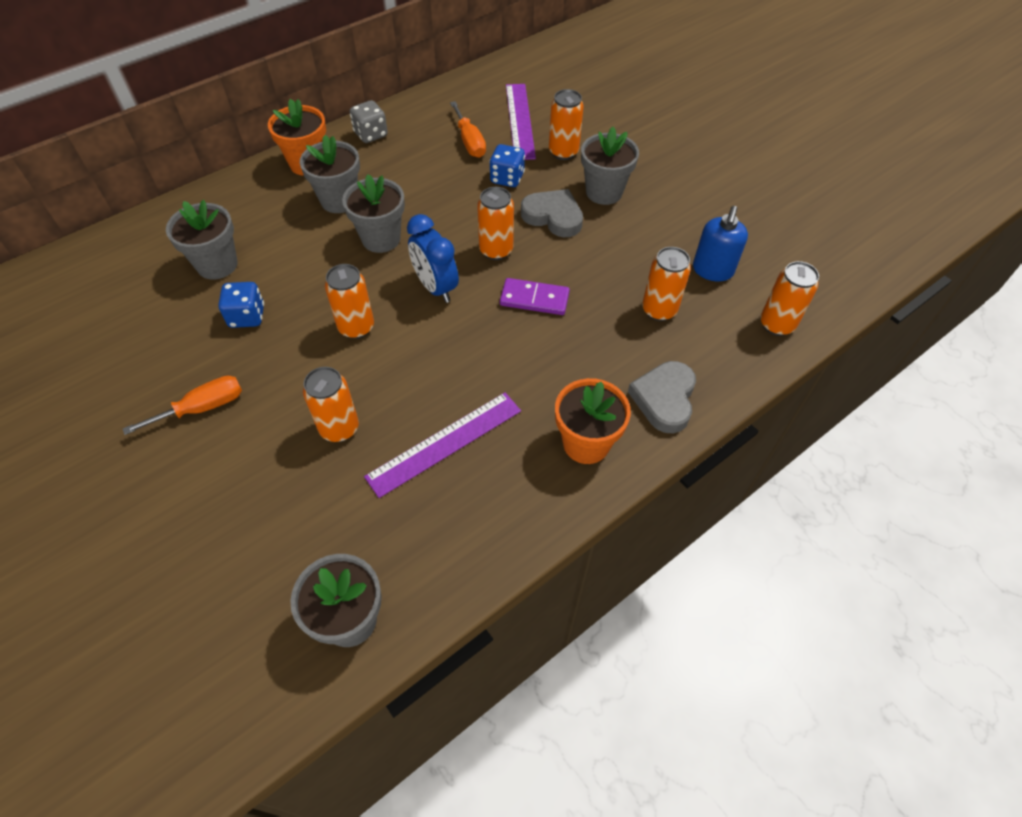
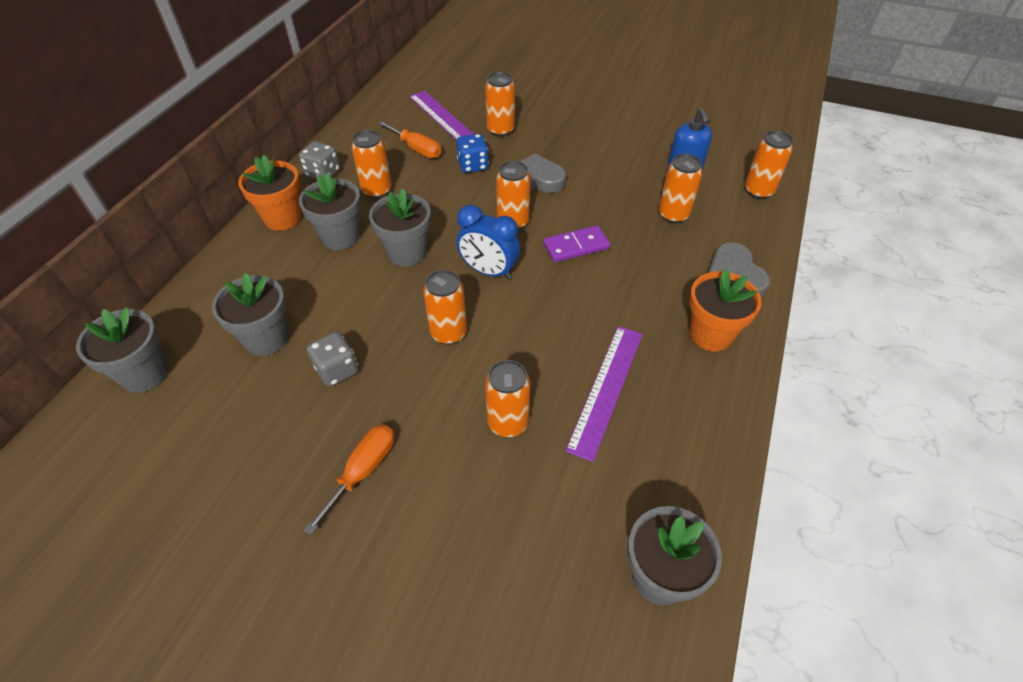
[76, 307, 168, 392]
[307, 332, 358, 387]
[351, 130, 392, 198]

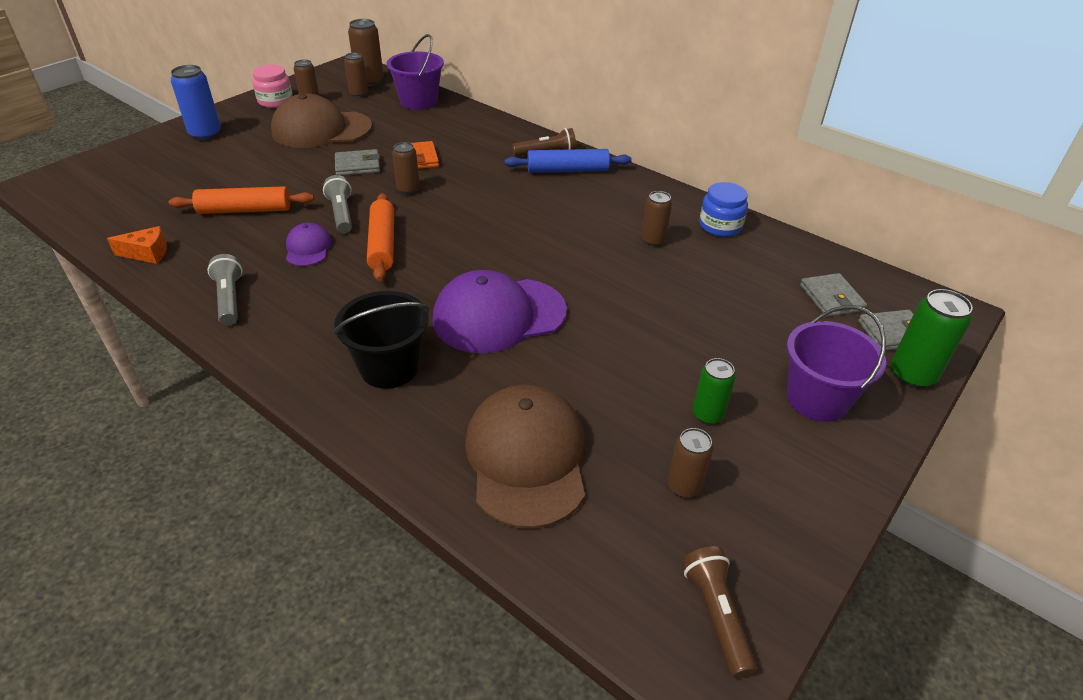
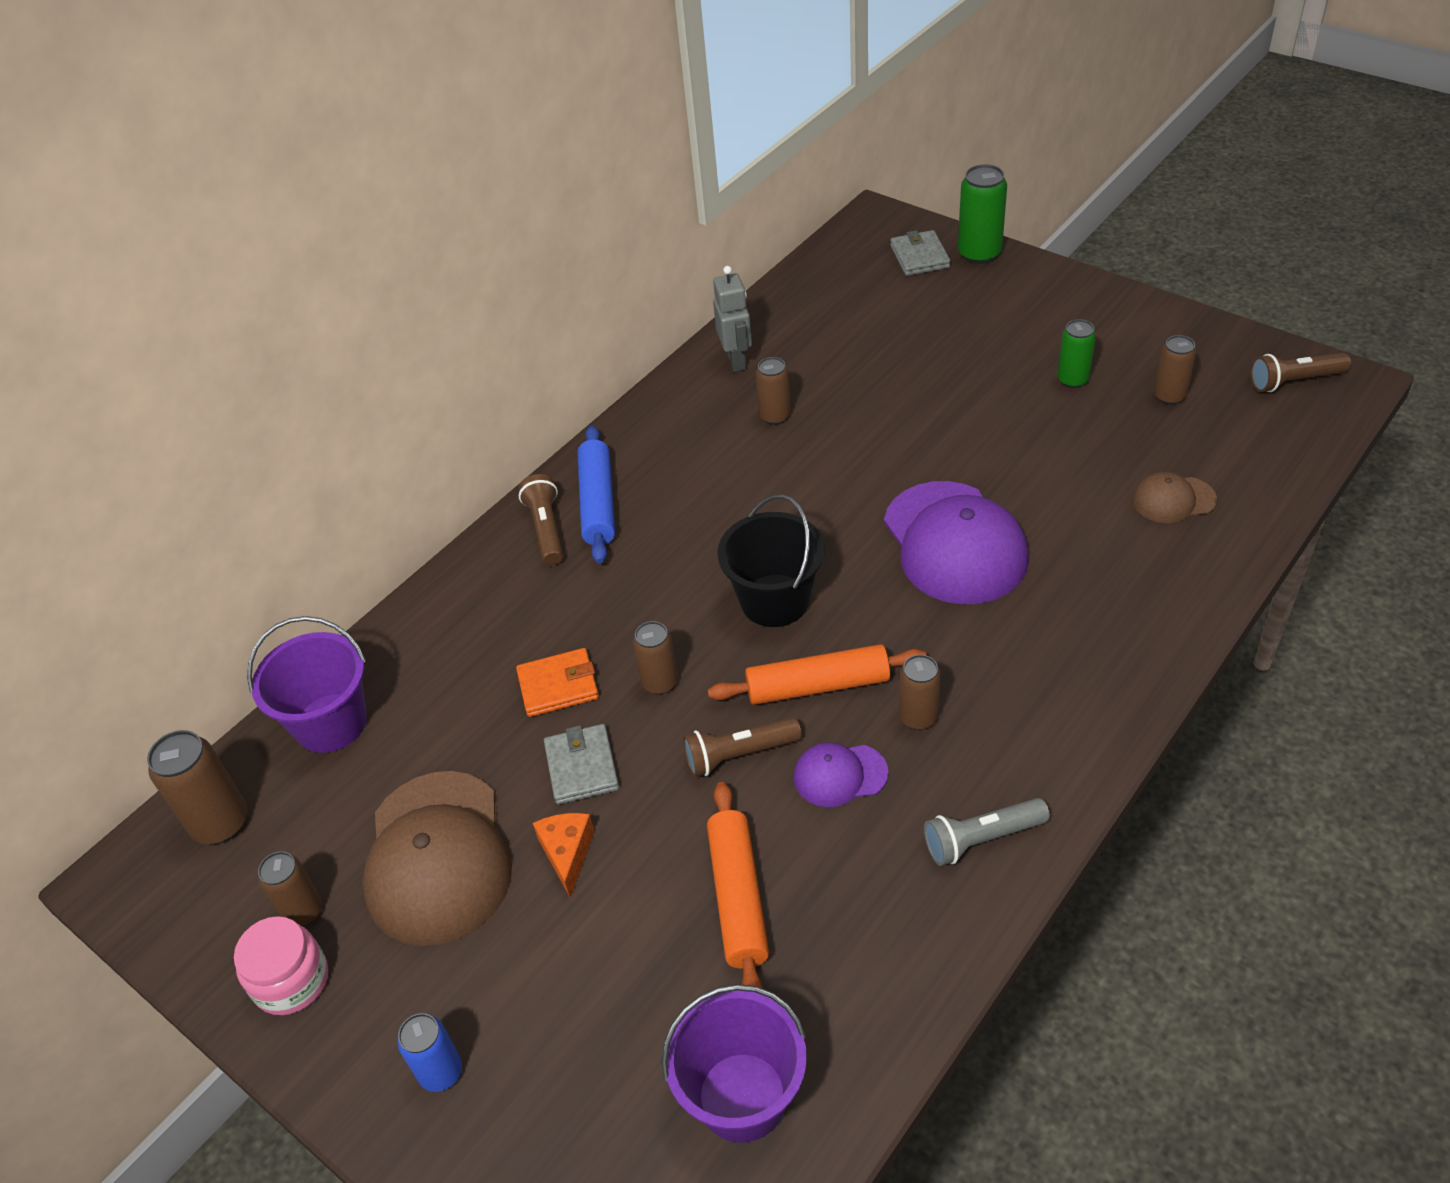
[899, 655, 941, 730]
[397, 1013, 462, 1092]
[683, 717, 802, 778]
[713, 266, 752, 372]
[533, 813, 594, 898]
[800, 273, 867, 317] (first image)
[717, 495, 825, 627]
[661, 984, 807, 1142]
[1132, 472, 1217, 523]

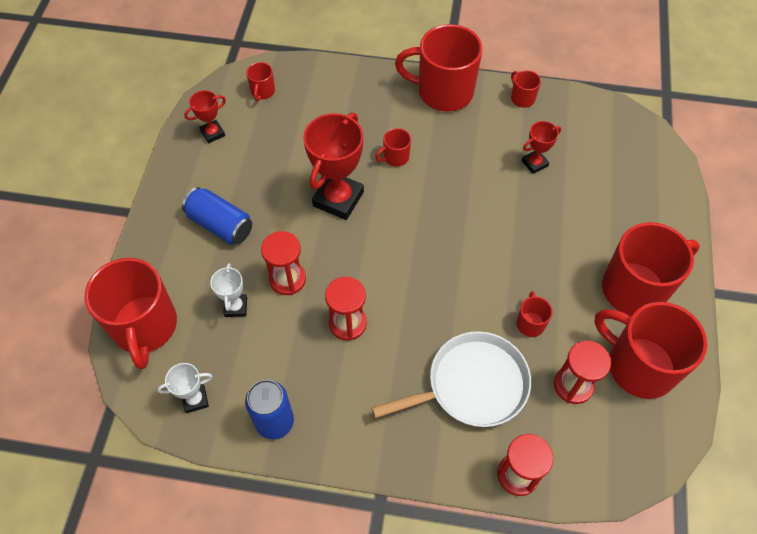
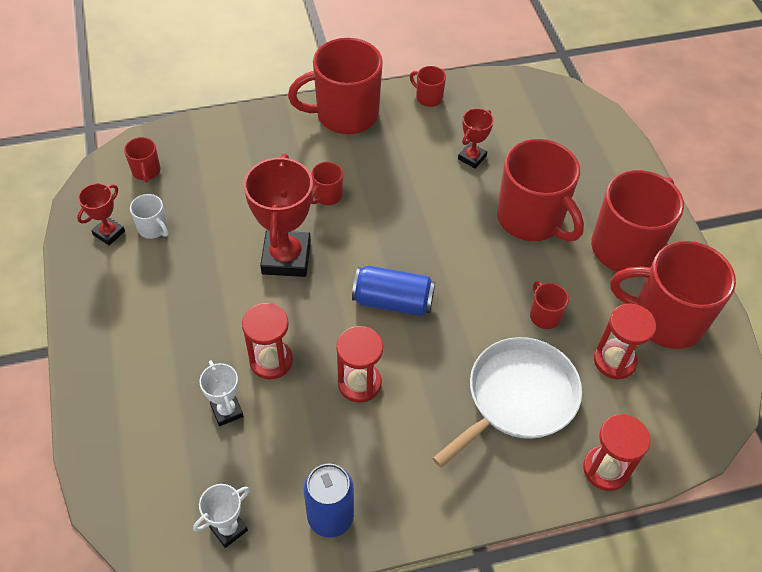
[352, 266, 435, 316]
[497, 139, 584, 242]
[130, 194, 169, 239]

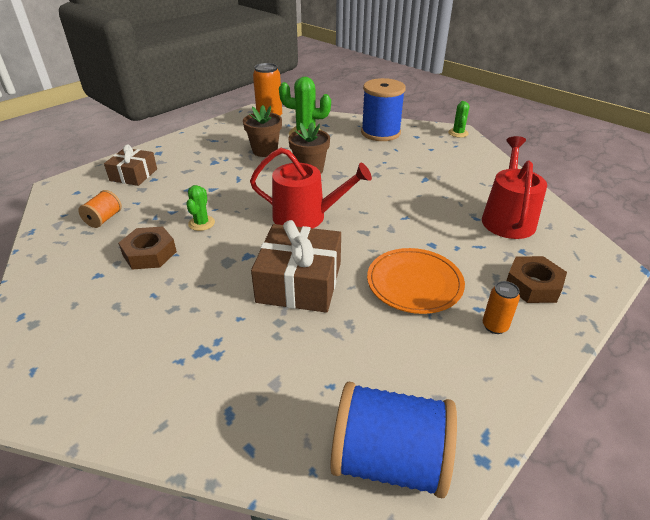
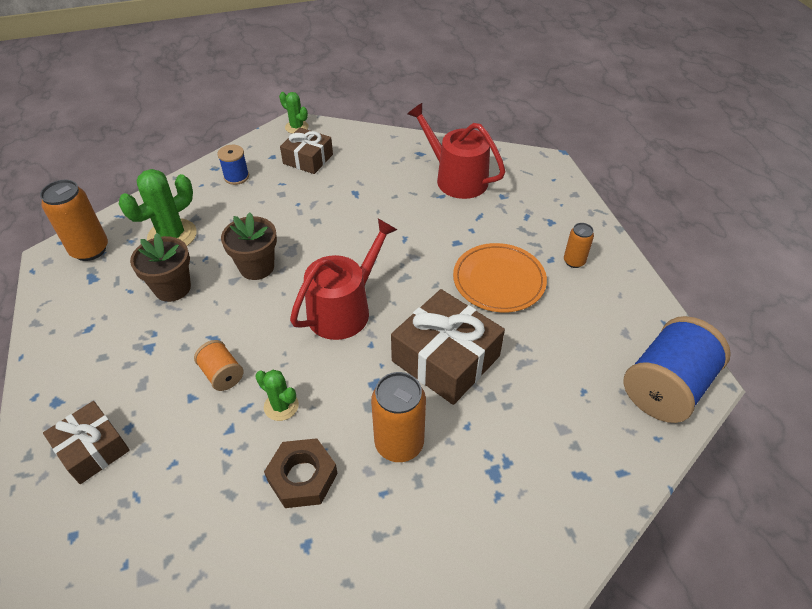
[217, 145, 249, 185]
[194, 340, 243, 391]
[506, 256, 567, 303] (first image)
[280, 127, 333, 174]
[371, 372, 426, 462]

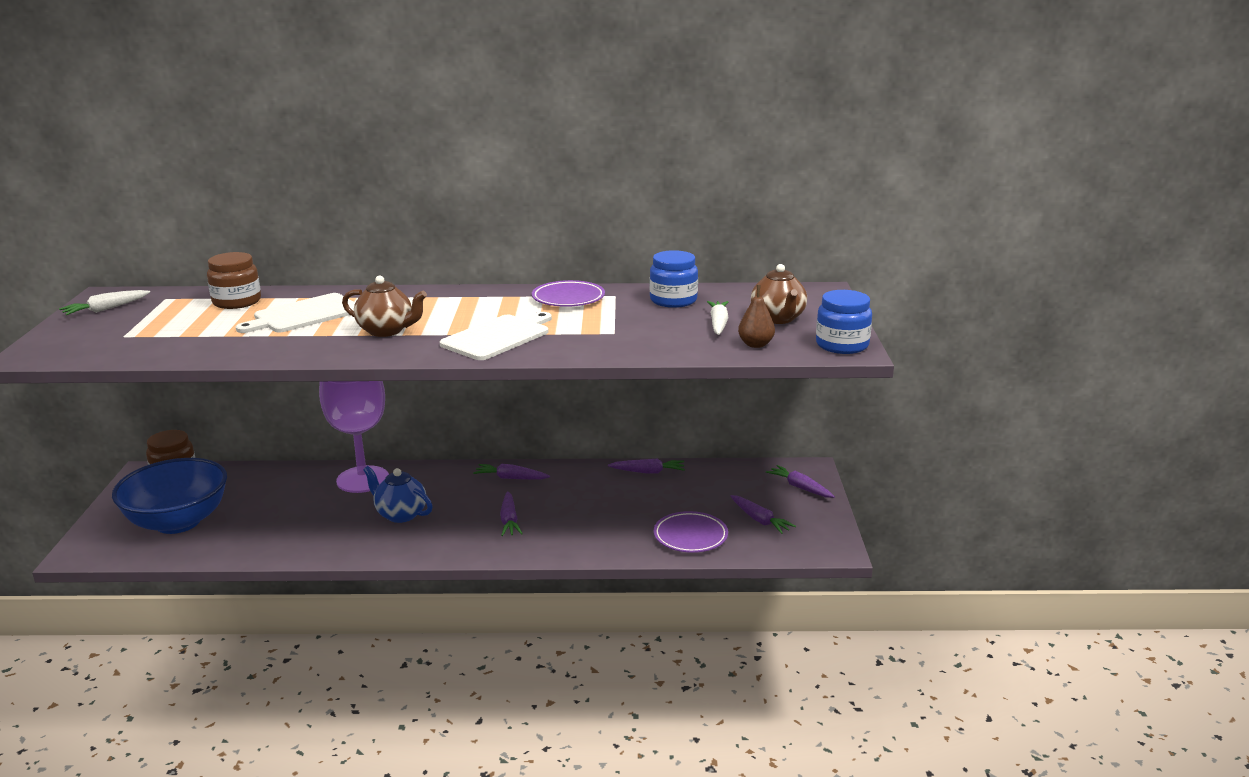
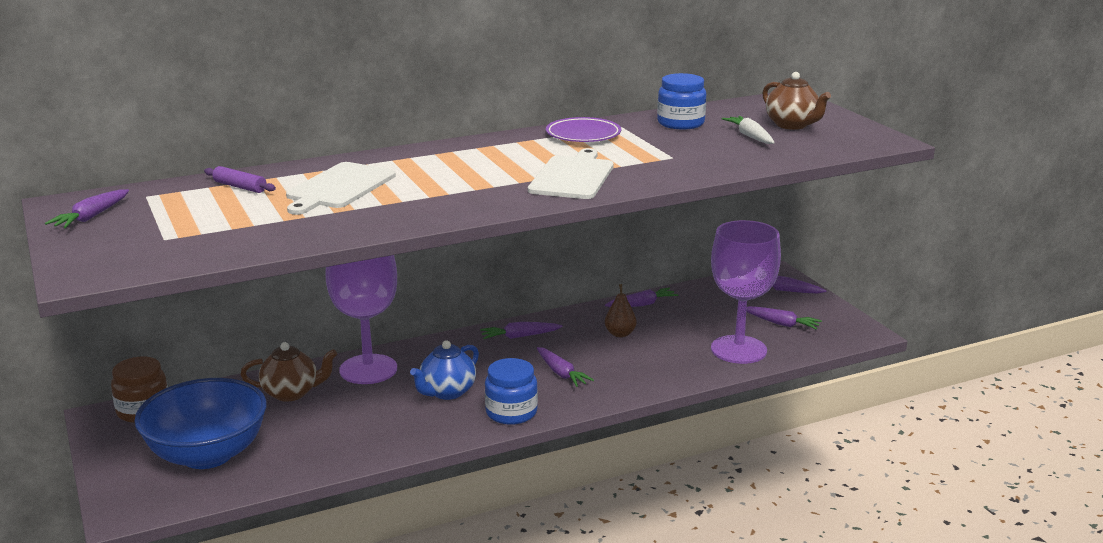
[204, 166, 276, 193]
[240, 342, 337, 402]
[605, 284, 637, 337]
[45, 189, 129, 228]
[485, 358, 538, 425]
[410, 340, 479, 400]
[711, 220, 781, 364]

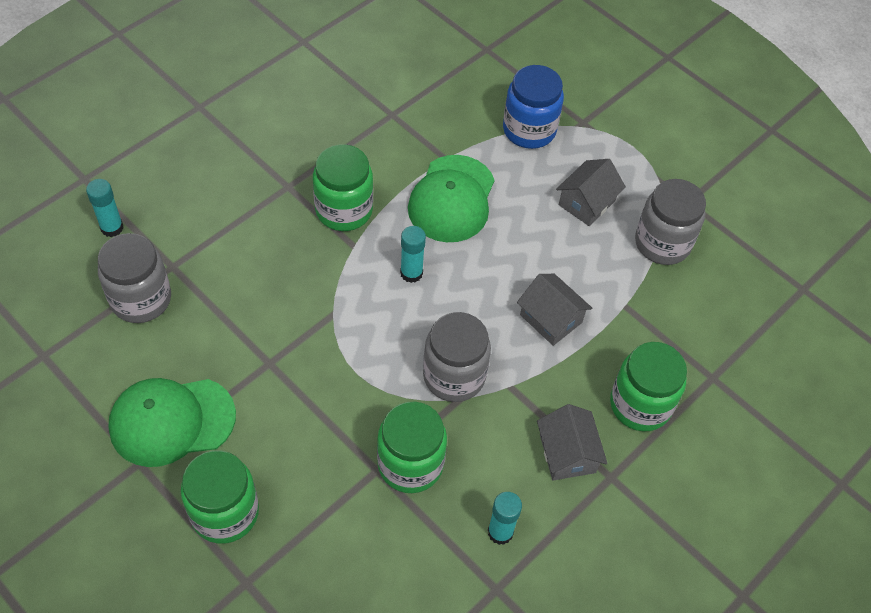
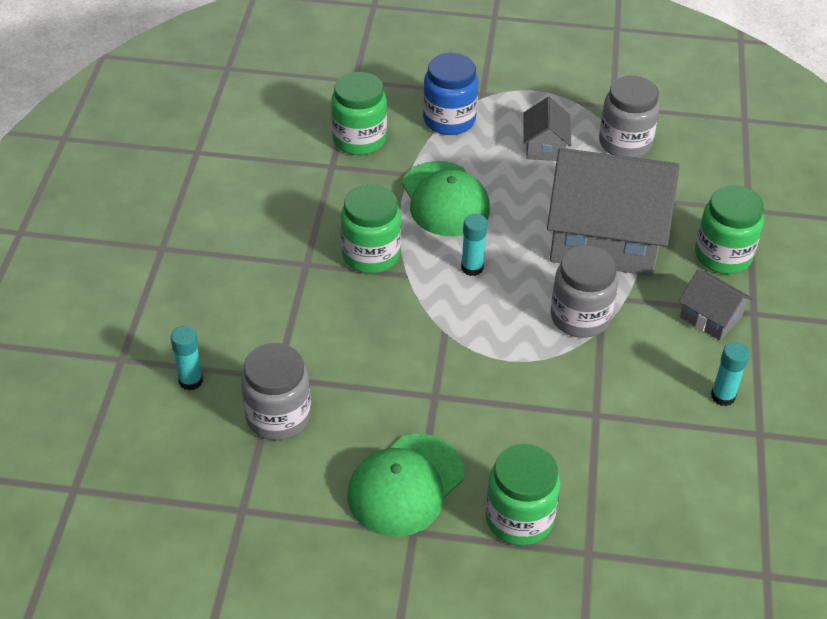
[547, 148, 680, 276]
[331, 72, 387, 155]

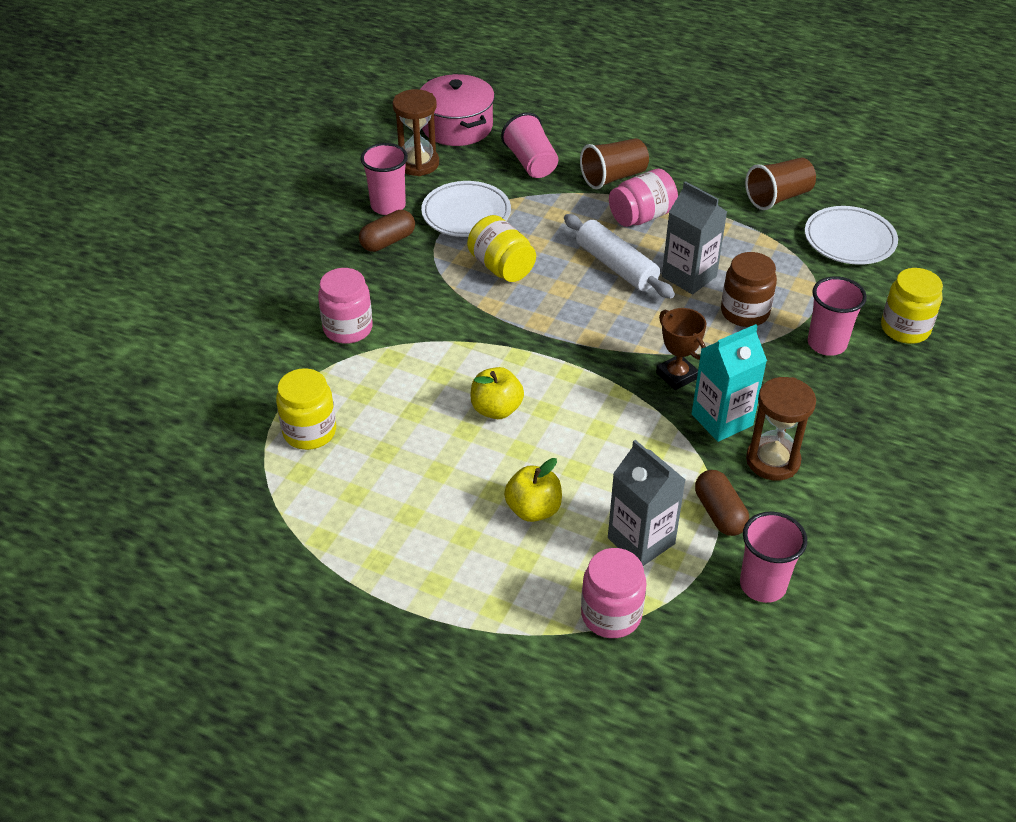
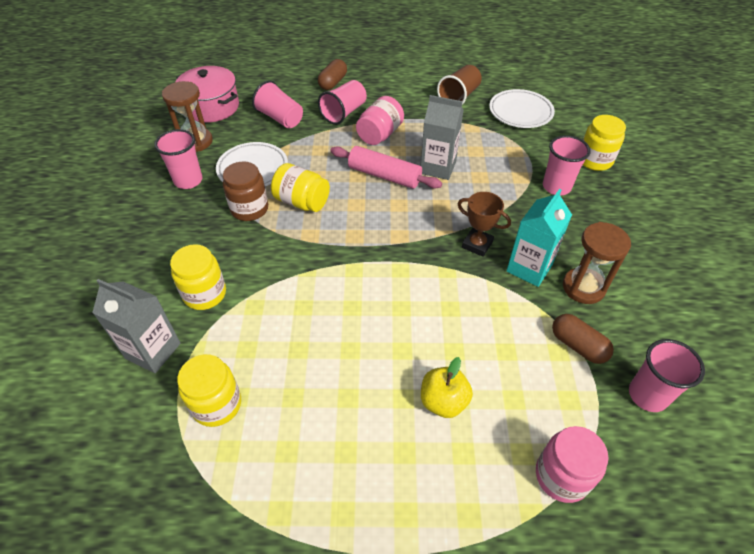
[318, 80, 367, 125]
[318, 59, 347, 90]
[330, 146, 442, 189]
[223, 161, 268, 221]
[170, 244, 226, 310]
[470, 367, 524, 419] (first image)
[92, 279, 181, 373]

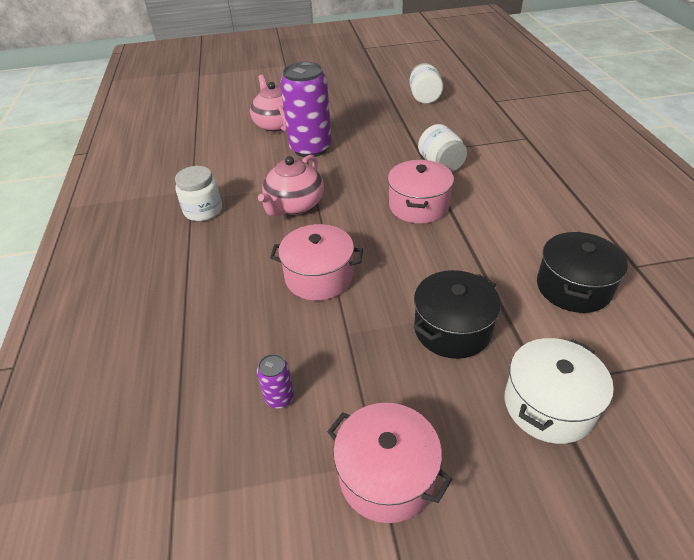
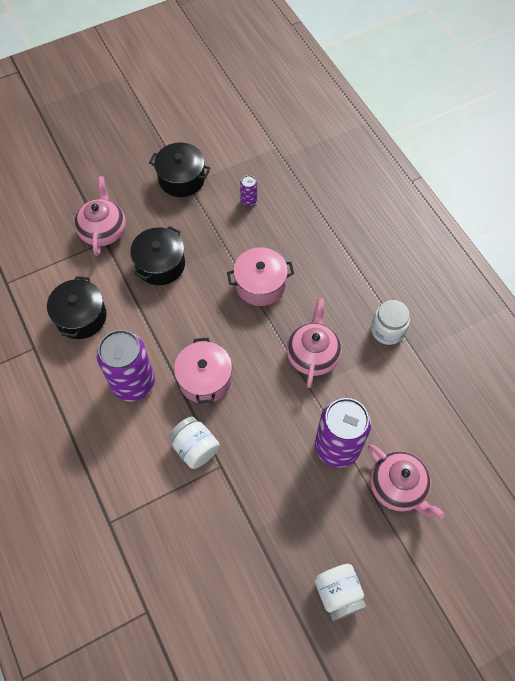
[315, 564, 366, 621]
[75, 176, 126, 256]
[149, 143, 211, 197]
[97, 330, 155, 401]

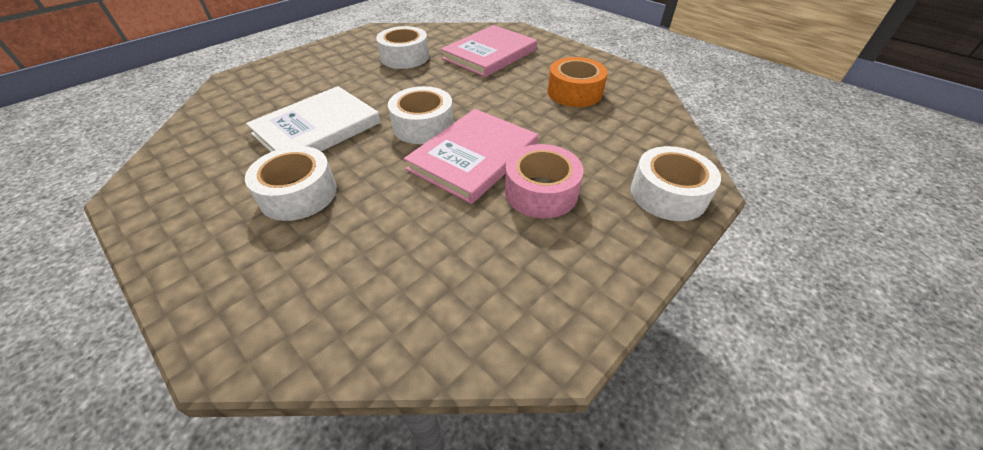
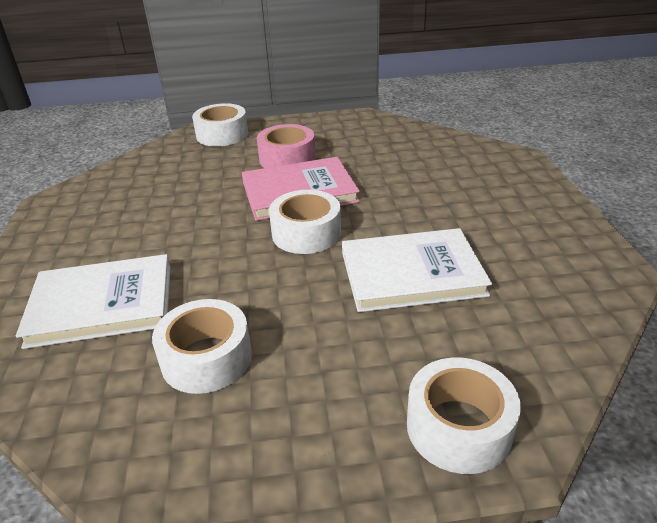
[16, 254, 171, 349]
[547, 57, 608, 107] (first image)
[407, 358, 521, 474]

